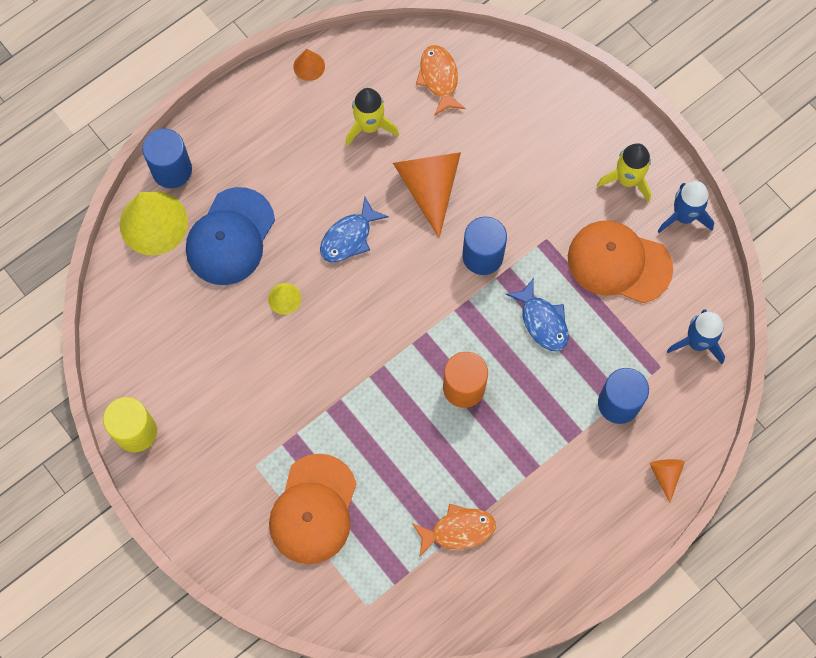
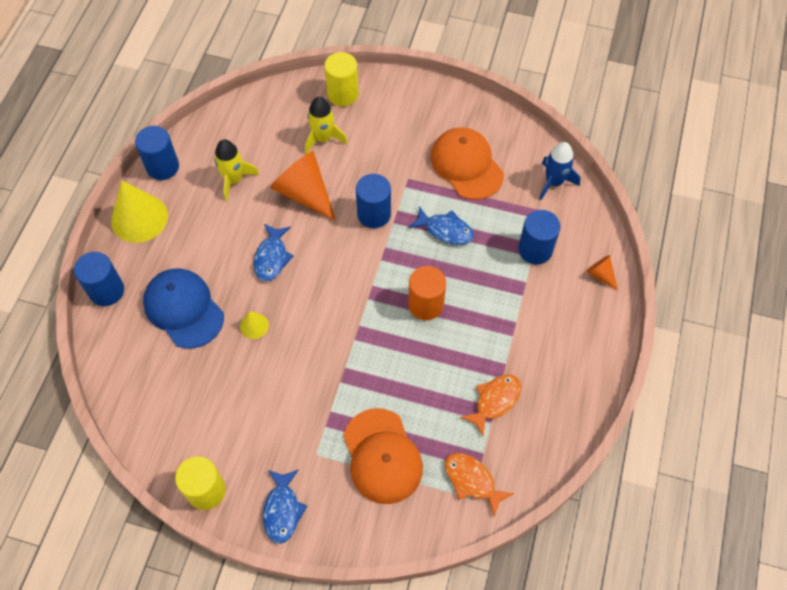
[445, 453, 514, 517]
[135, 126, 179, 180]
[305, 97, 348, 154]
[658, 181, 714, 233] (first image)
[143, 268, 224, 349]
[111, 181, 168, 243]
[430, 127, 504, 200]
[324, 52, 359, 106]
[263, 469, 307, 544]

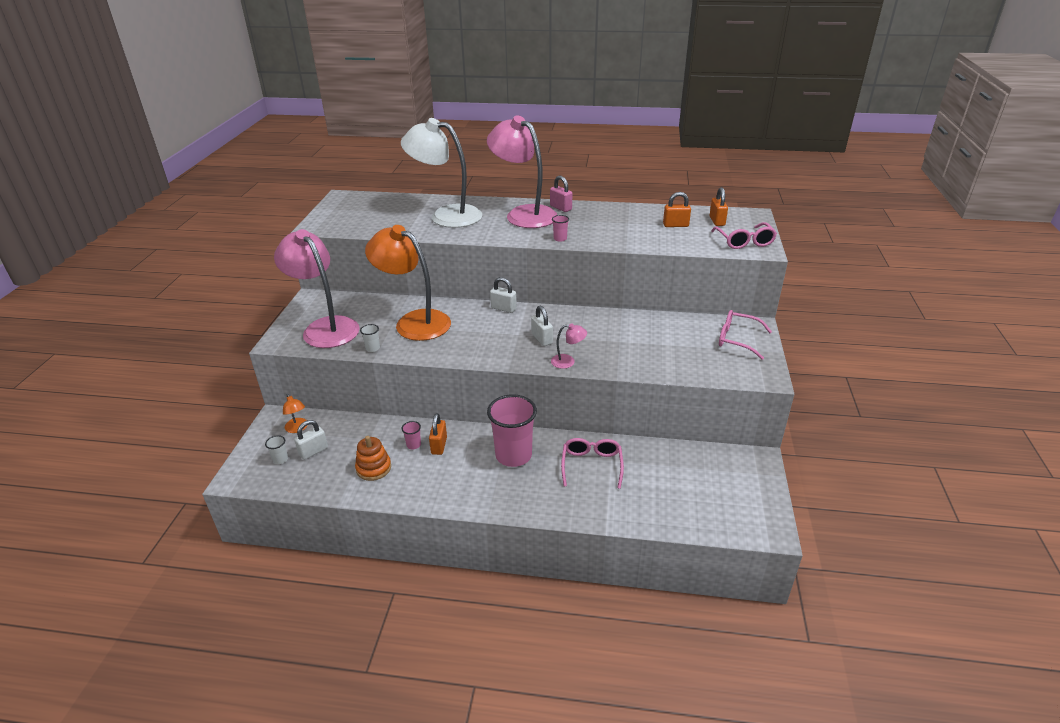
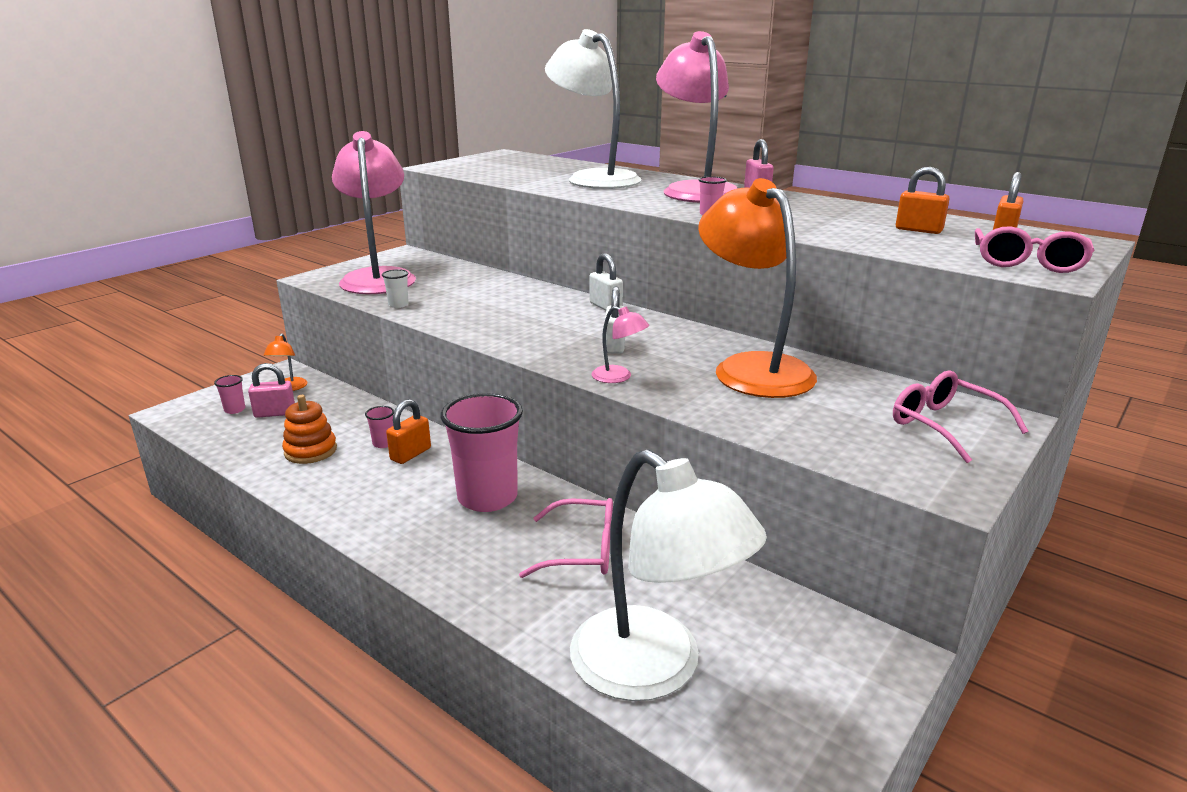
[698, 178, 817, 398]
[248, 363, 295, 418]
[214, 375, 245, 414]
[519, 498, 613, 578]
[570, 450, 767, 701]

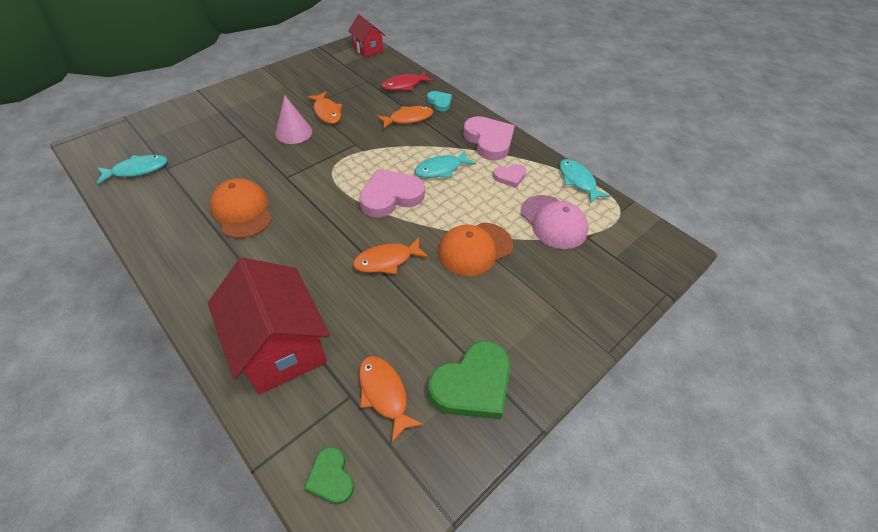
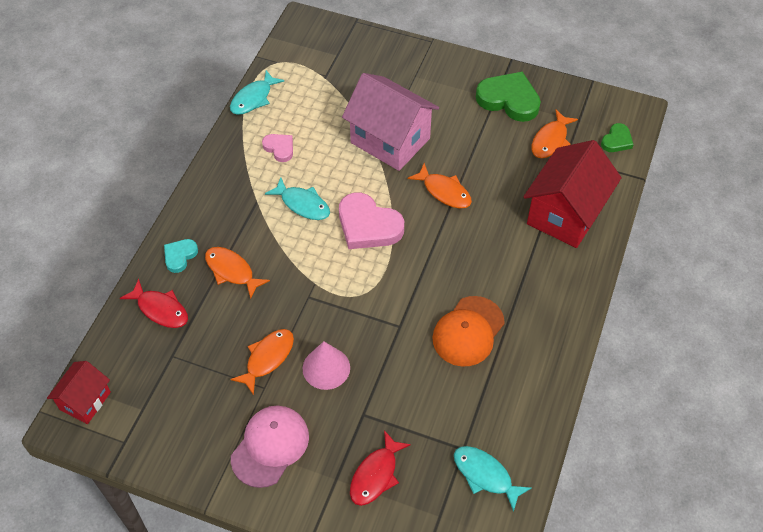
[463, 116, 515, 161] (first image)
[231, 406, 309, 488]
[342, 73, 439, 171]
[350, 430, 411, 506]

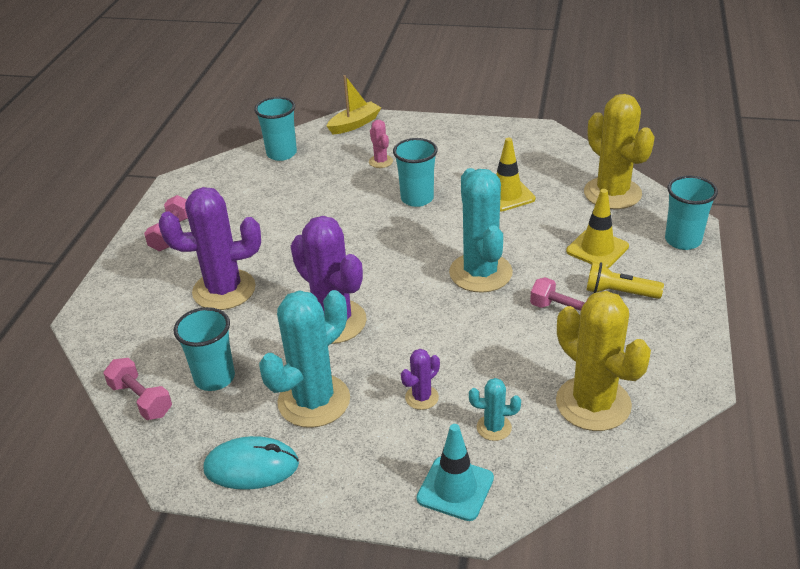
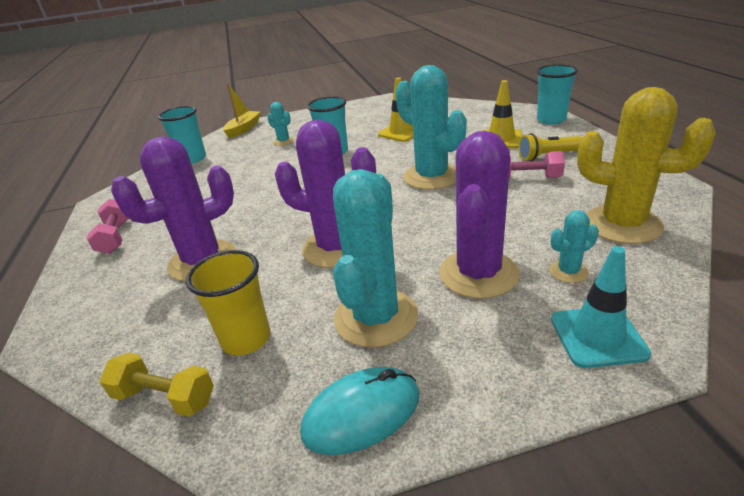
[584, 94, 655, 209] (first image)
[267, 102, 294, 146]
[186, 250, 270, 356]
[439, 131, 519, 299]
[100, 353, 214, 417]

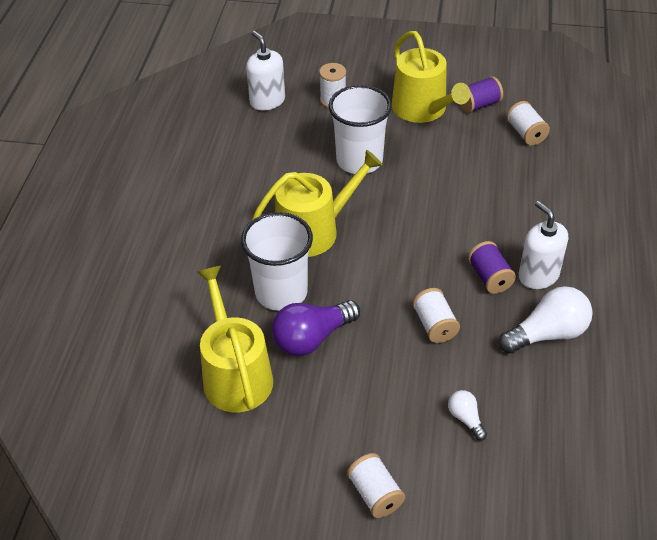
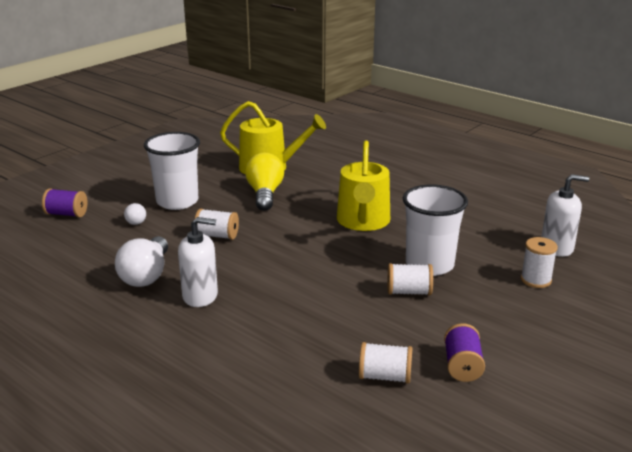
[392, 31, 471, 123] (first image)
[144, 132, 200, 210]
[42, 188, 88, 217]
[245, 153, 284, 211]
[124, 203, 146, 225]
[388, 263, 433, 295]

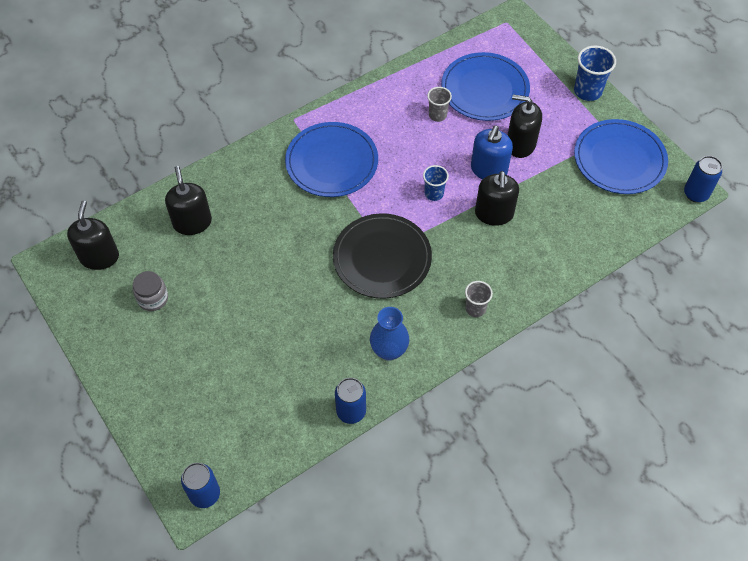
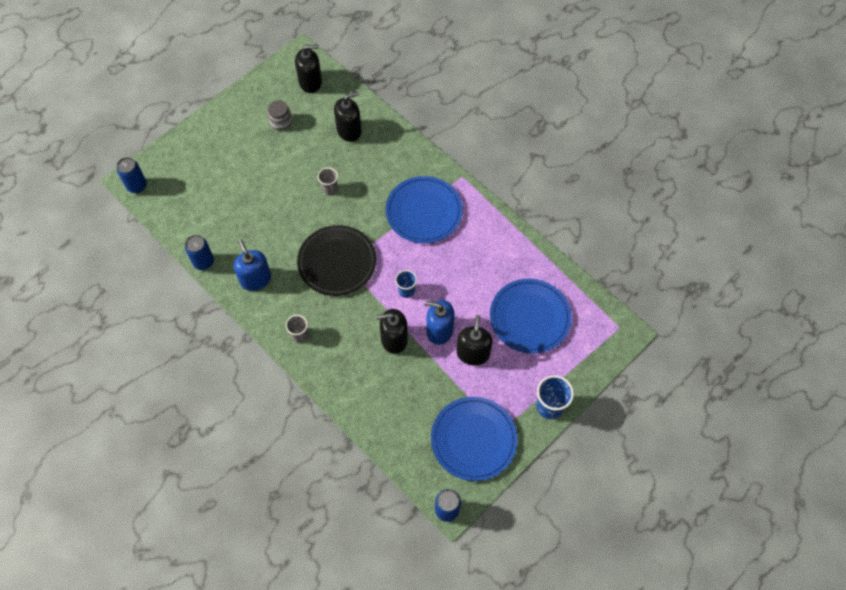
[318, 168, 338, 196]
[234, 239, 271, 291]

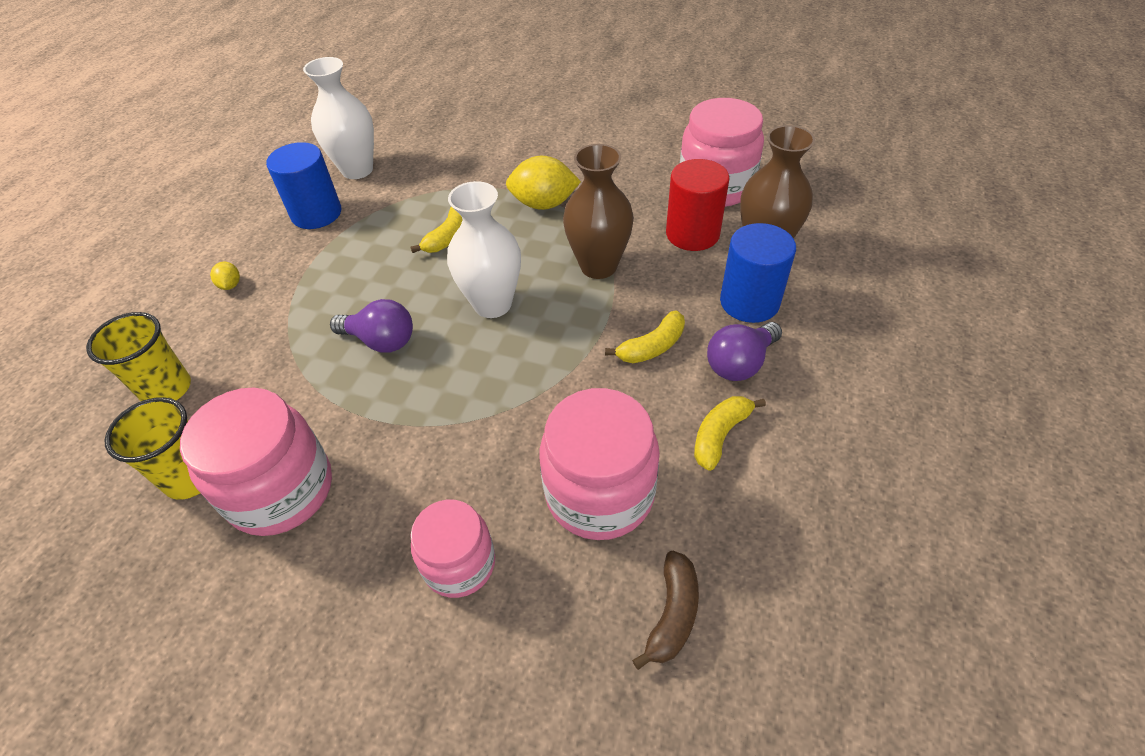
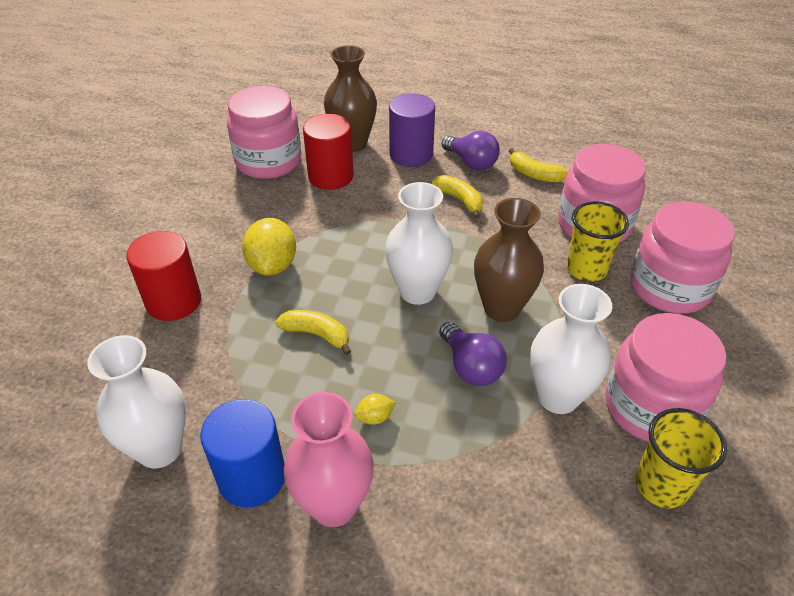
[474, 198, 544, 322]
[389, 93, 435, 167]
[355, 394, 396, 425]
[439, 322, 507, 386]
[567, 202, 629, 282]
[630, 201, 735, 314]
[632, 551, 699, 670] (first image)
[126, 231, 201, 321]
[530, 284, 612, 414]
[284, 392, 374, 527]

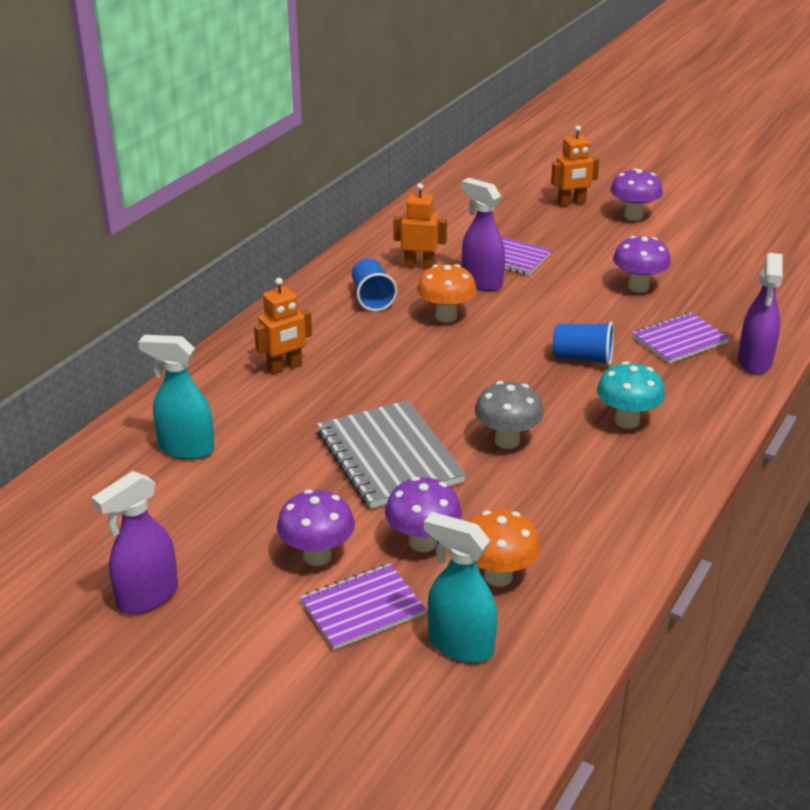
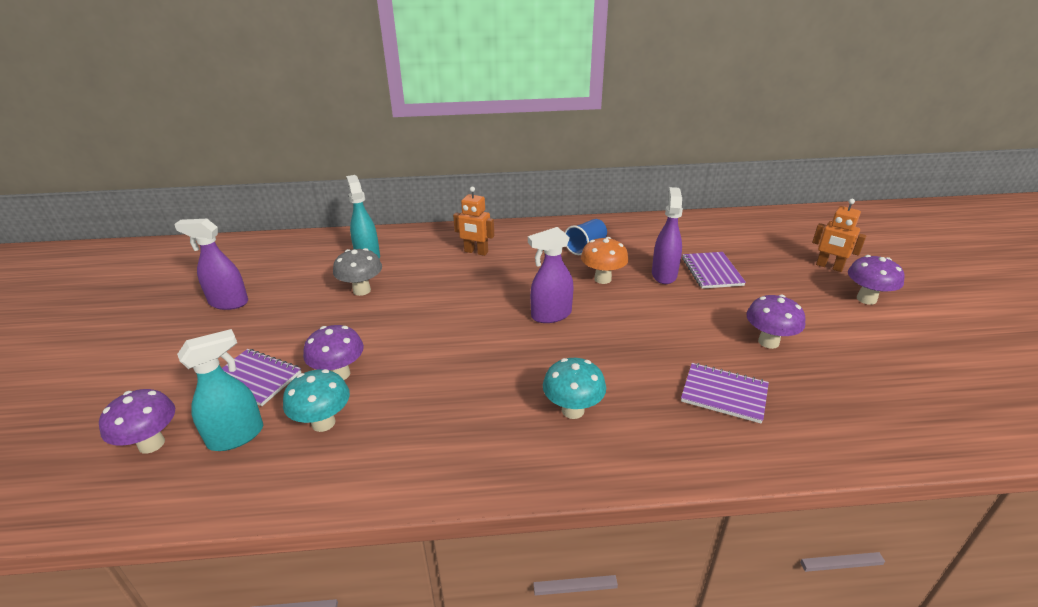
[393, 183, 447, 269] (first image)
[528, 227, 574, 323]
[553, 322, 614, 366] (first image)
[333, 248, 382, 296]
[317, 400, 466, 509] (first image)
[99, 389, 175, 454]
[283, 369, 350, 432]
[177, 329, 263, 451]

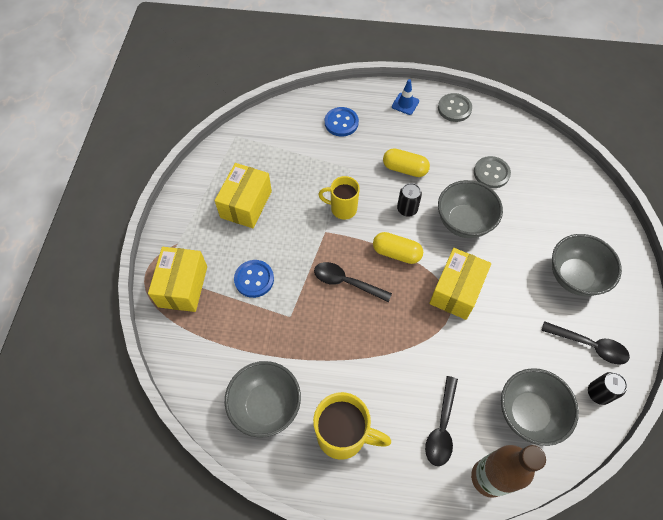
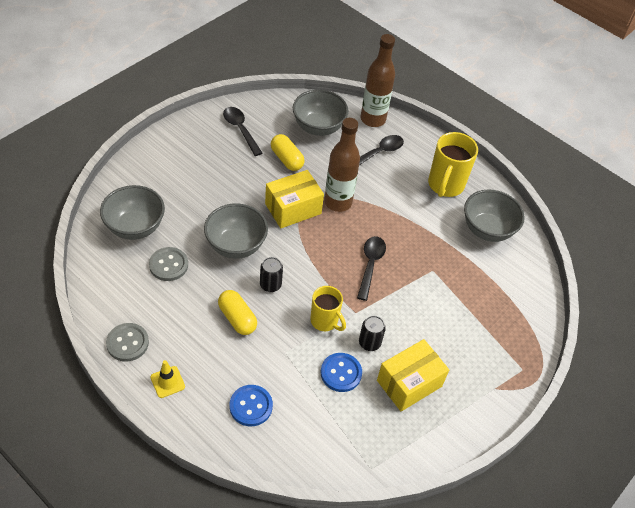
[151, 360, 185, 398]
[271, 134, 305, 171]
[100, 185, 165, 240]
[148, 247, 207, 312] (first image)
[321, 353, 362, 392]
[357, 236, 386, 301]
[359, 316, 386, 351]
[428, 132, 478, 197]
[324, 118, 360, 212]

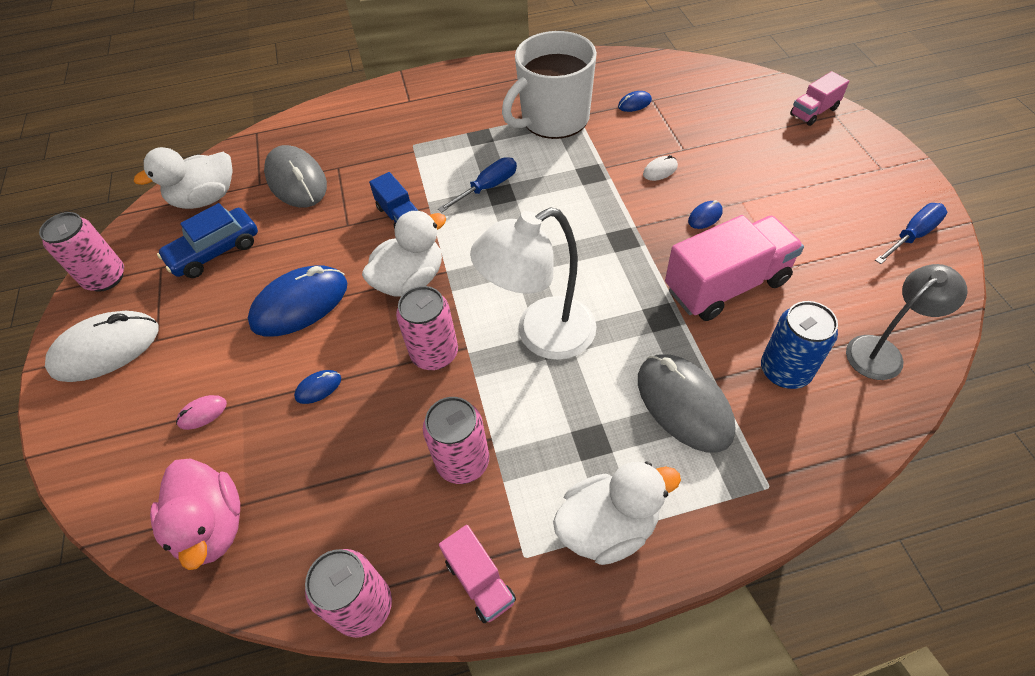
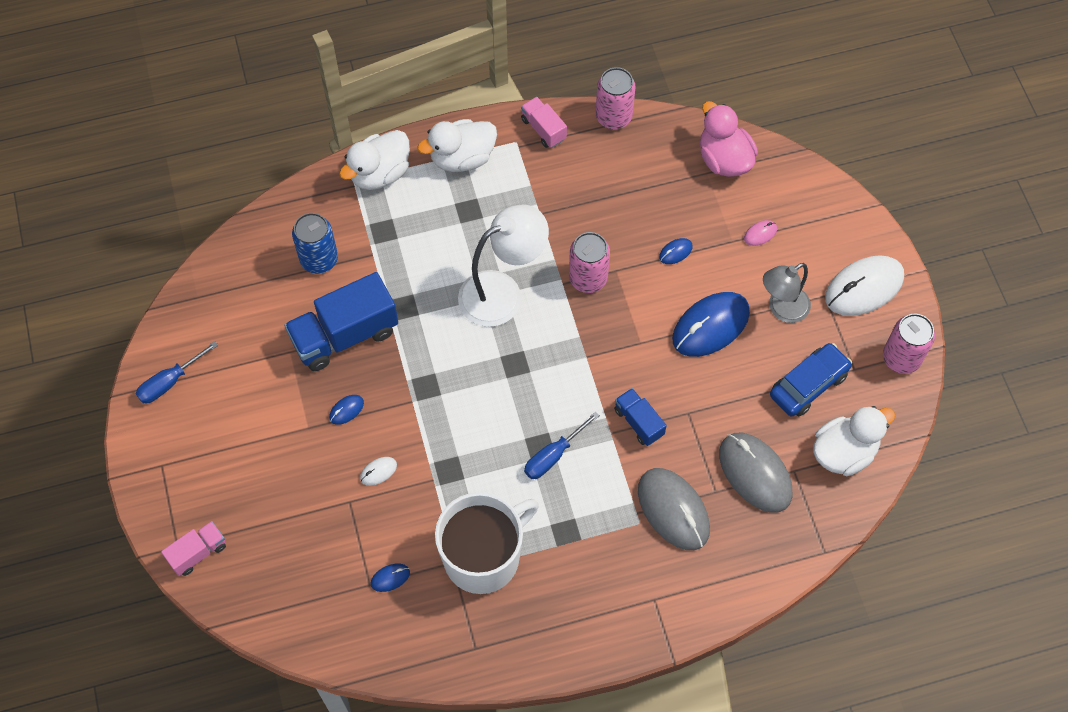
[339, 130, 410, 190]
[284, 272, 398, 371]
[763, 263, 811, 323]
[638, 468, 710, 550]
[423, 397, 489, 484] (first image)

